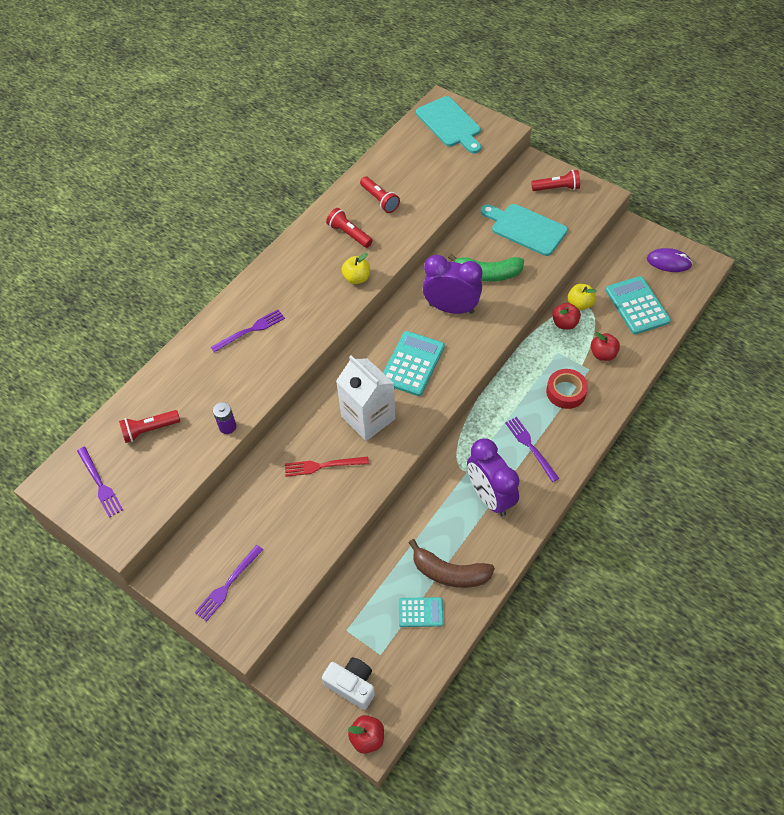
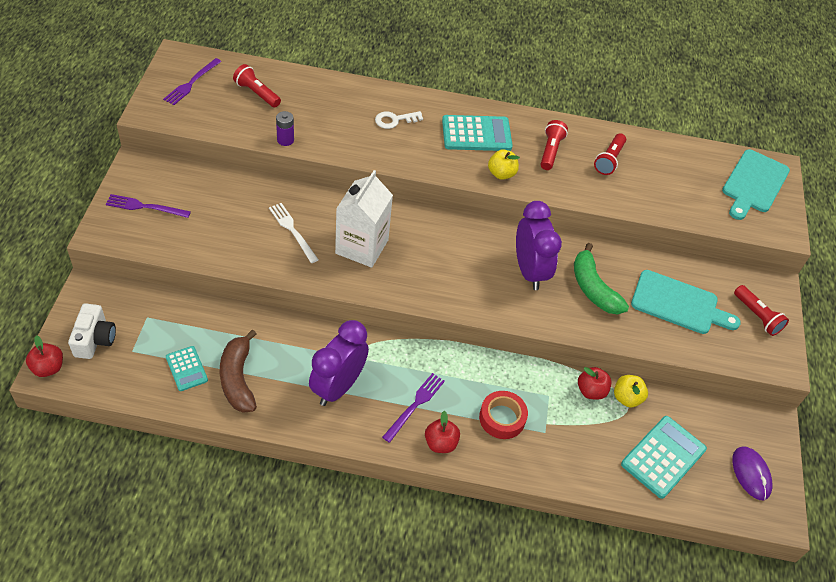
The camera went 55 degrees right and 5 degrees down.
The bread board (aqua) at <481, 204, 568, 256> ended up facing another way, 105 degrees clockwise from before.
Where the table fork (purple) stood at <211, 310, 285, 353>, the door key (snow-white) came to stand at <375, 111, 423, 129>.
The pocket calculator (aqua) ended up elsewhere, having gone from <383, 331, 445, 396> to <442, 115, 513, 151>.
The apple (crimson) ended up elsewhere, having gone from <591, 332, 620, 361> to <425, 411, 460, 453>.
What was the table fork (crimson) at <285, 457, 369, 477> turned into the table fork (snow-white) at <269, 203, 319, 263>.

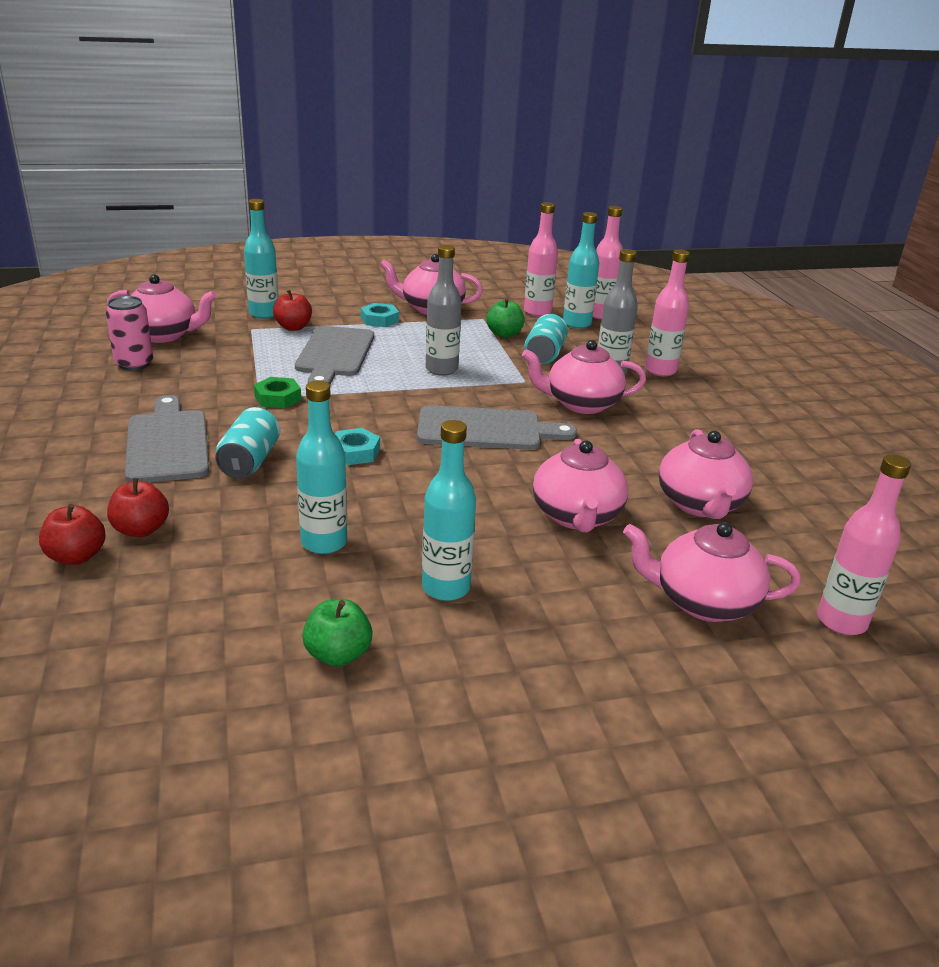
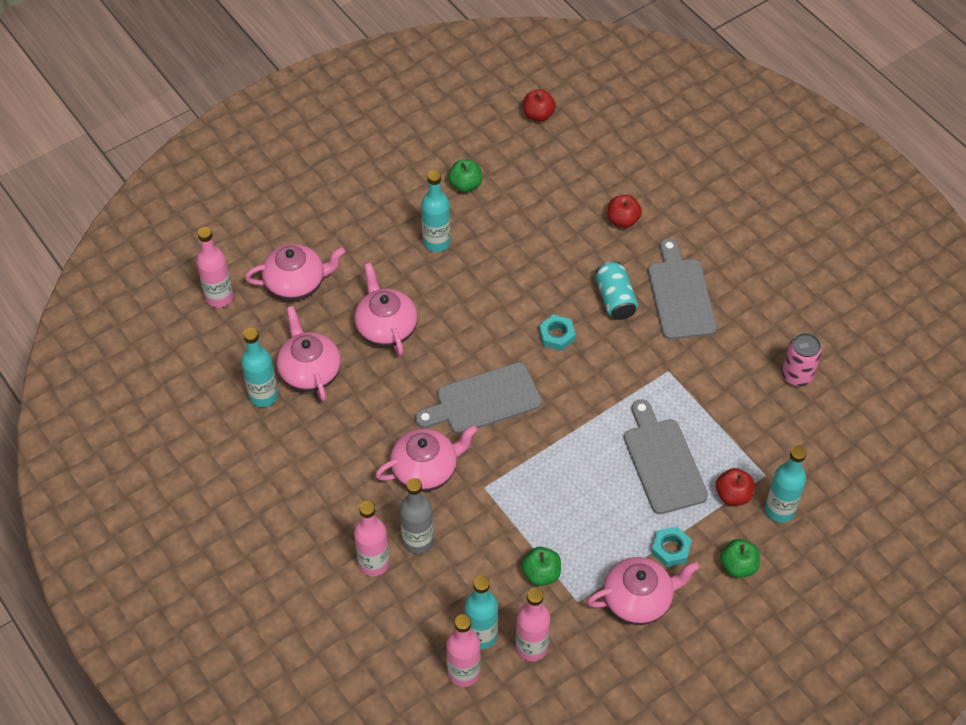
The camera went 160 degrees right and 25 degrees up.
The second view lost the drink bottle (grey) at <426, 245, 462, 376>.
The second view lost the china teapot (pink) at <107, 274, 217, 343>.
The second view lost the soda can (aqua) at <524, 314, 568, 364>.
The second view lost the hexagon nut (leaf-green) at <254, 377, 301, 408>.
The drink bottle (aqua) ended up elsewhere, having gone from <296, 381, 347, 554> to <241, 328, 278, 407>.
The bread board (grey) at <125, 395, 209, 483> ended up facing another way, 150 degrees counterclockwise from before.
The apple (crimson) ended up elsewhere, having gone from <39, 504, 105, 565> to <523, 89, 556, 122>.
The second view gained the apple (leaf-green) at <720, 539, 760, 578>.

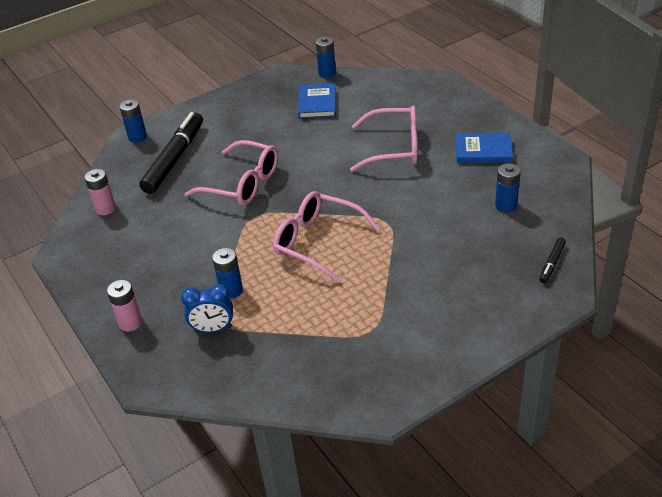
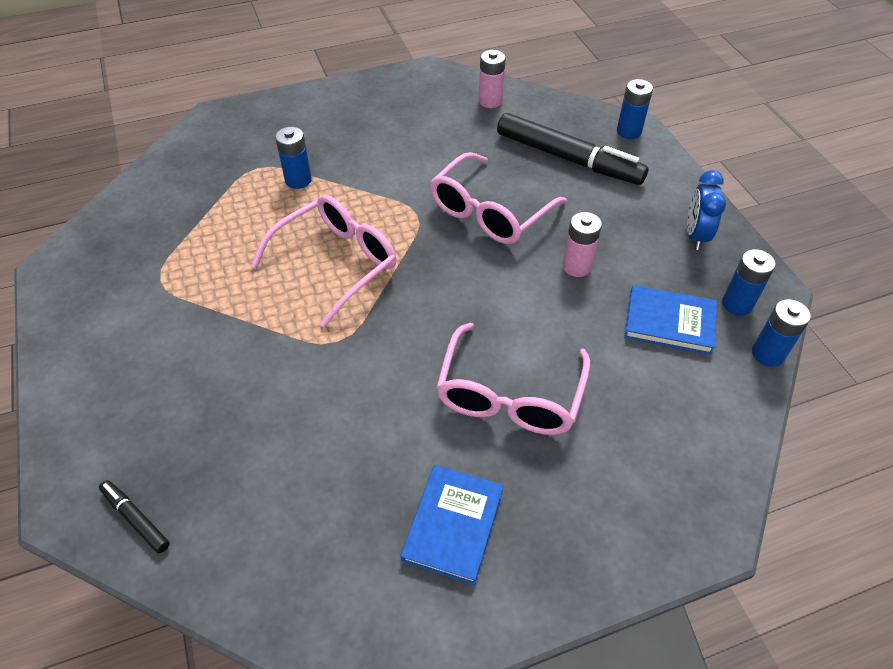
The camera went 100 degrees right and 10 degrees up.
The AA battery (royal blue) ended up elsewhere, having gone from <495, 163, 521, 212> to <722, 249, 775, 315>.
The AA battery (pink) ended up elsewhere, having gone from <107, 280, 142, 332> to <562, 212, 602, 277>.
The alarm clock (royal blue) ended up elsewhere, having gone from <181, 284, 233, 333> to <687, 170, 726, 250>.

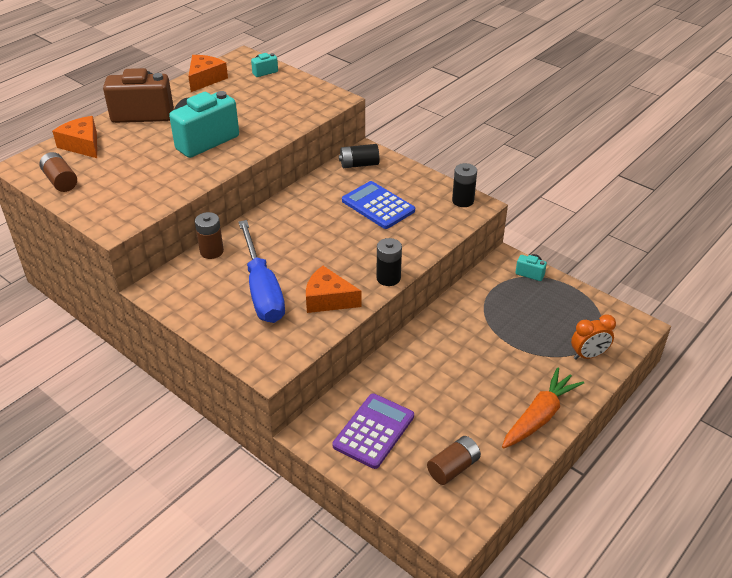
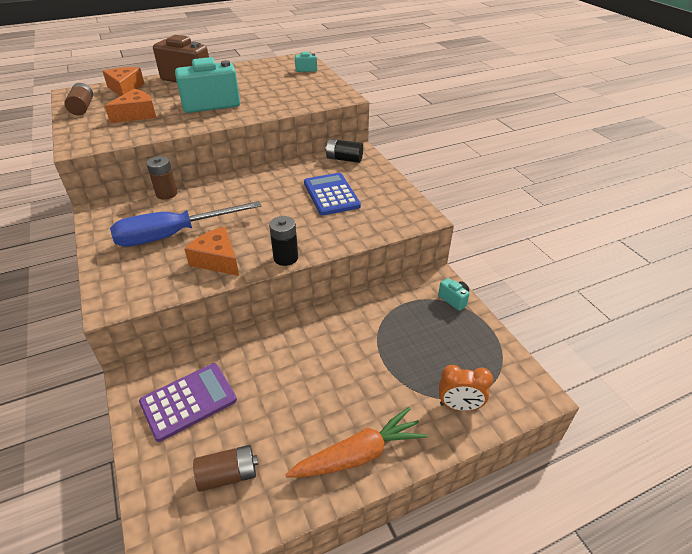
The camera went 25 degrees right and 0 degrees up.
The cheese wedge (orange) ended up elsewhere, having gone from <188, 55, 228, 92> to <105, 89, 156, 123>.
The second view lost the AA battery (black) at <452, 163, 477, 207>.
The flat screwdriver (royal blue) at <239, 220, 285, 323> ended up facing another way, 60 degrees clockwise from before.

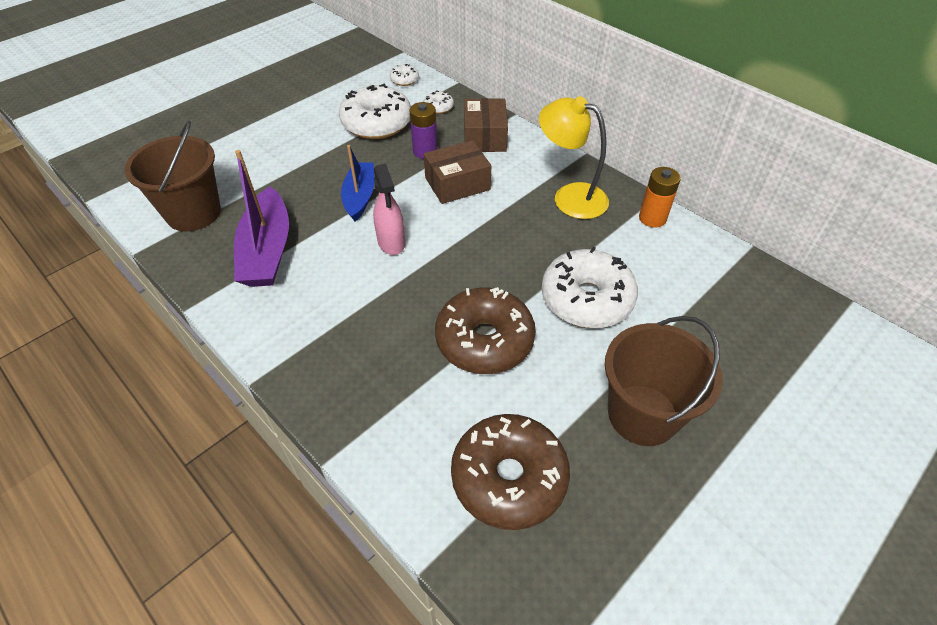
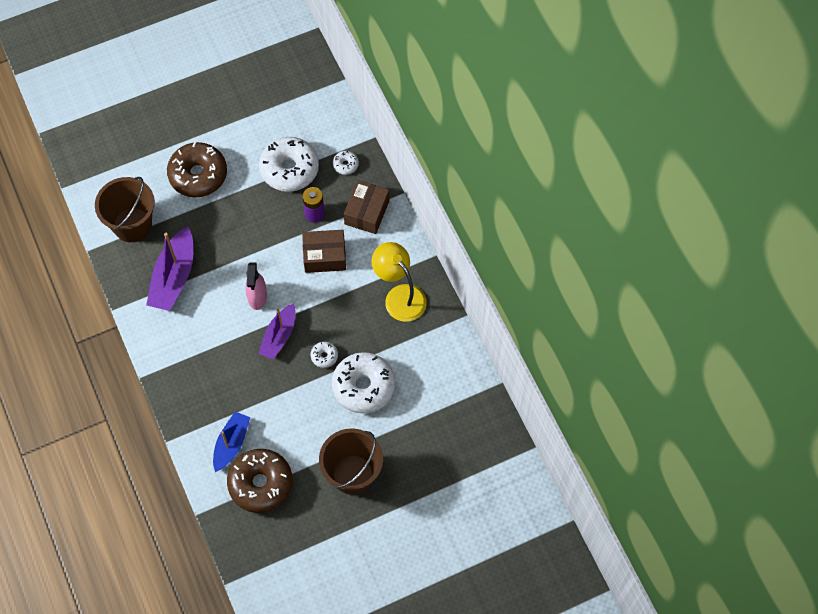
The camera went 20 degrees right and 15 degrees up.
The donut (snow-white) ended up elsewhere, having gone from <390, 64, 419, 86> to <311, 342, 338, 368>.
The toy boat (royal blue) ended up elsewhere, having gone from <341, 145, 374, 222> to <213, 412, 250, 472>.
The second view lost the AA battery (orange) at <639, 167, 681, 228>.
The donut (russet) ended up elsewhere, having gone from <435, 287, 536, 374> to <167, 142, 227, 197>.
The second view gained the toy boat (purple) at <258, 303, 296, 360>.

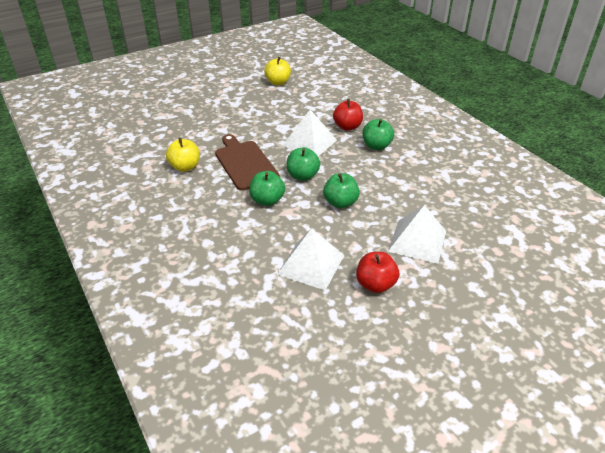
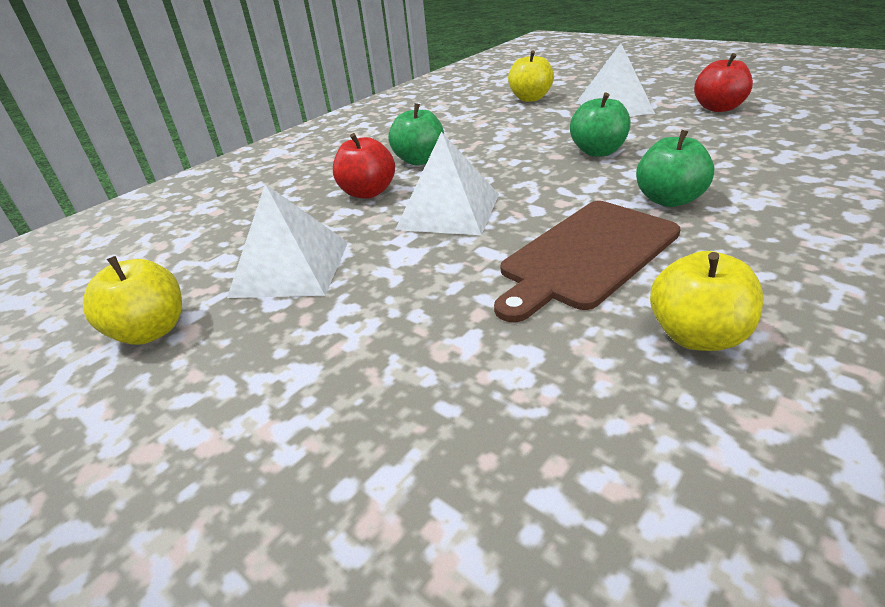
The camera went 105 degrees left and 5 degrees down.
The second view lost the apple (leaf-green) at <287, 147, 320, 181>.
The pyramid shape (snow-white) ended up elsewhere, having gone from <277, 228, 344, 290> to <227, 184, 348, 298>.
The second view gained the apple (golden) at <508, 51, 554, 102>.

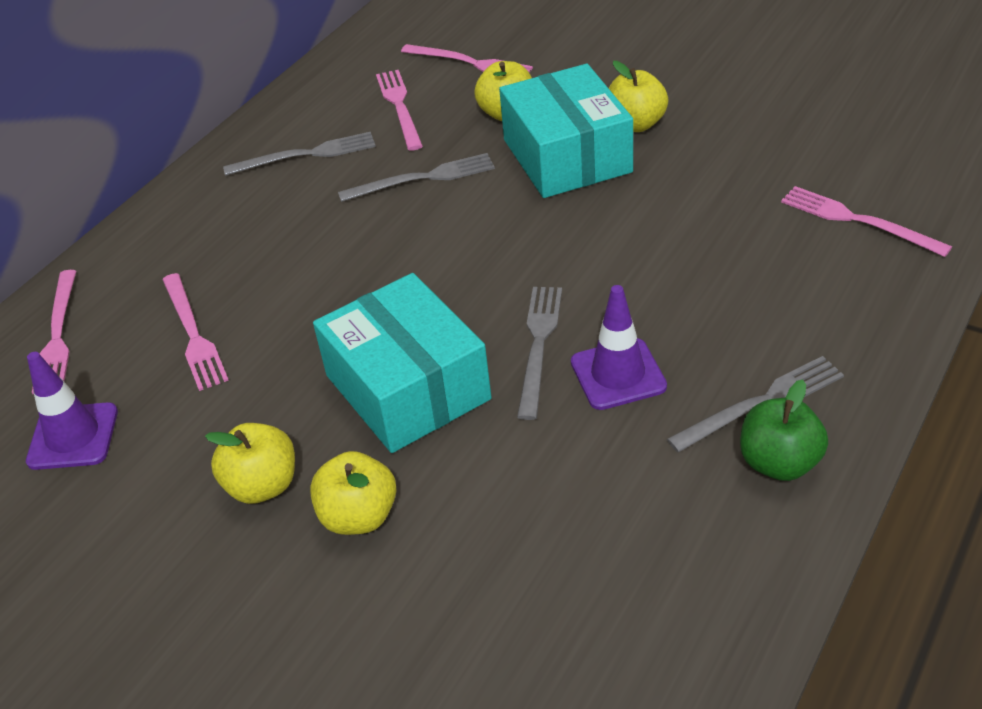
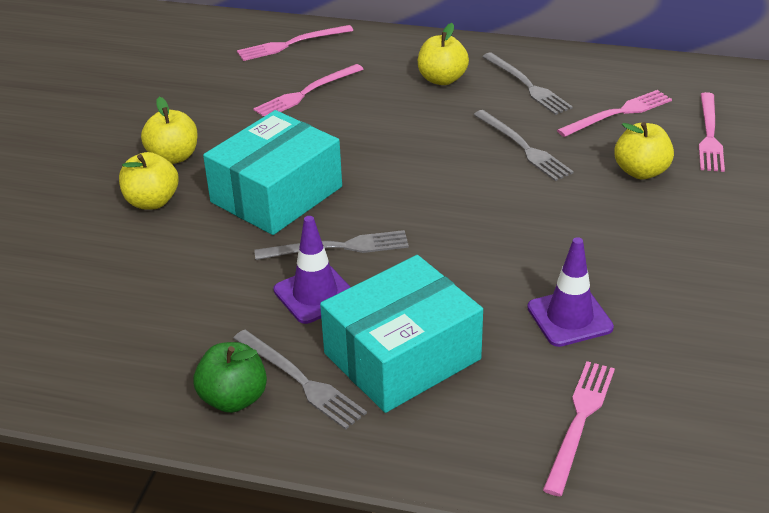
The camera went 70 degrees right and 5 degrees down.
The apple (golden) ended up elsewhere, having gone from <609, 61, 668, 132> to <418, 23, 469, 85>.
The parcel (aqua) ended up elsewhere, having gone from <499, 64, 633, 198> to <320, 255, 483, 413>.
The safety cone (purple) ended up elsewhere, having gone from <26, 352, 118, 470> to <527, 237, 614, 347>.

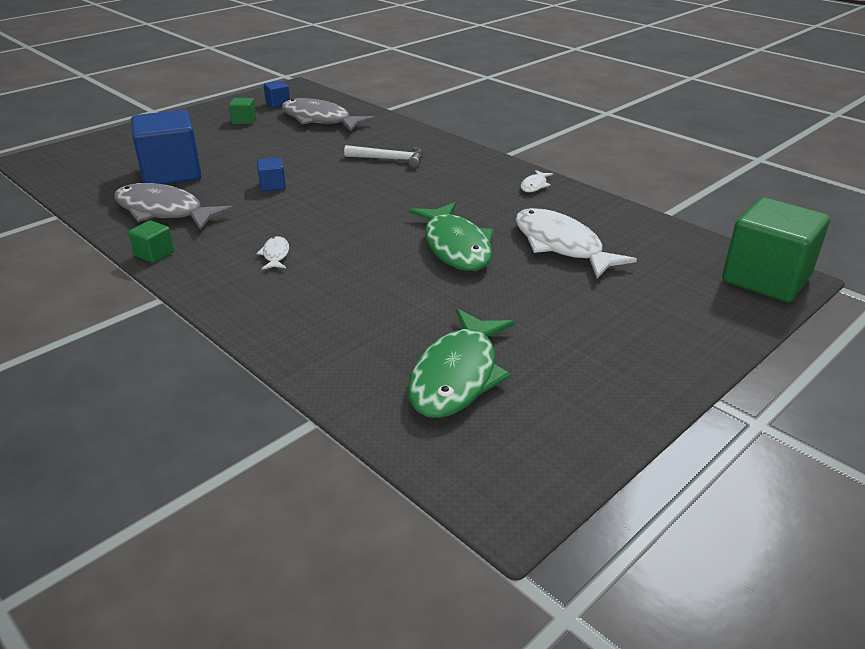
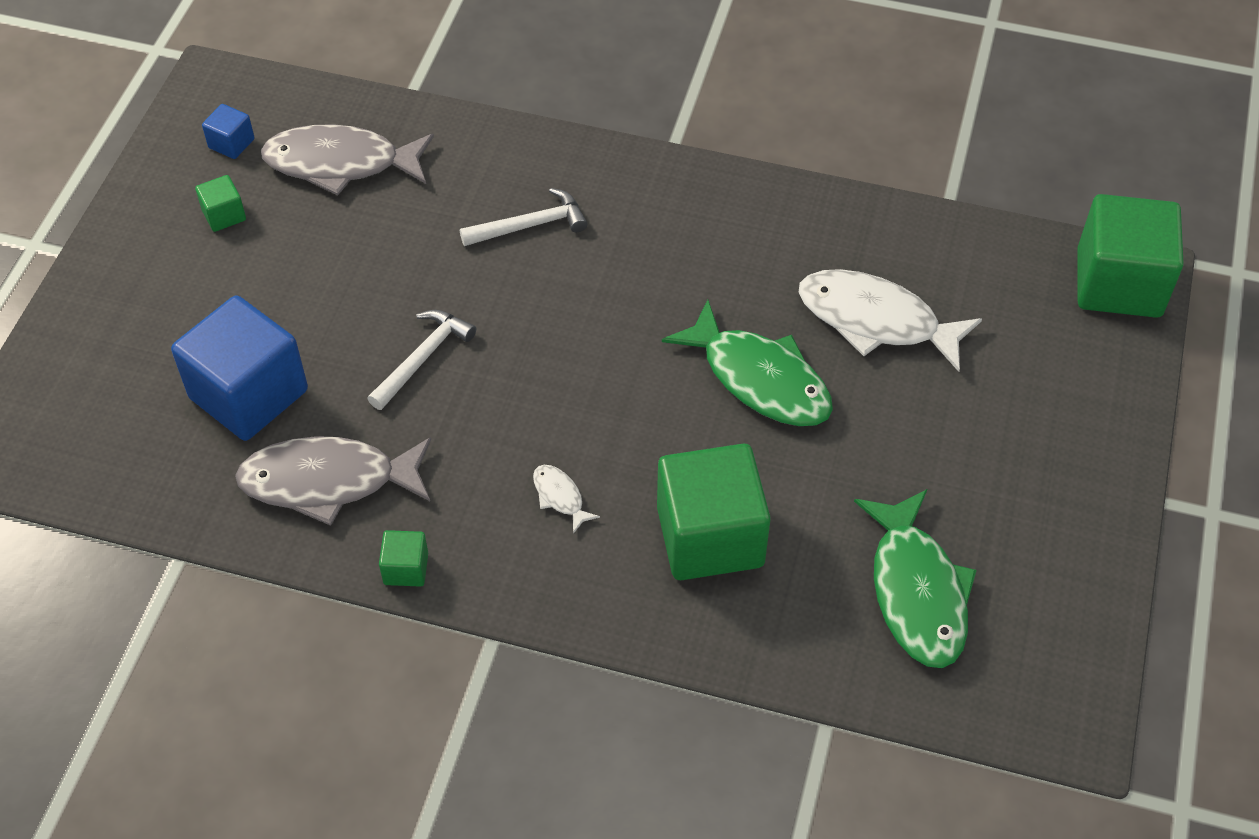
The camera went 30 degrees left and 20 degrees up.
Where the cube (royal blue) stood at <257, 158, 286, 191>, the claw hammer (snow-white) came to stand at <367, 310, 476, 410>.
The second view lost the fish (snow-white) at <521, 170, 553, 192>.
The second view gained the cube (leaf-green) at <657, 444, 771, 580>.

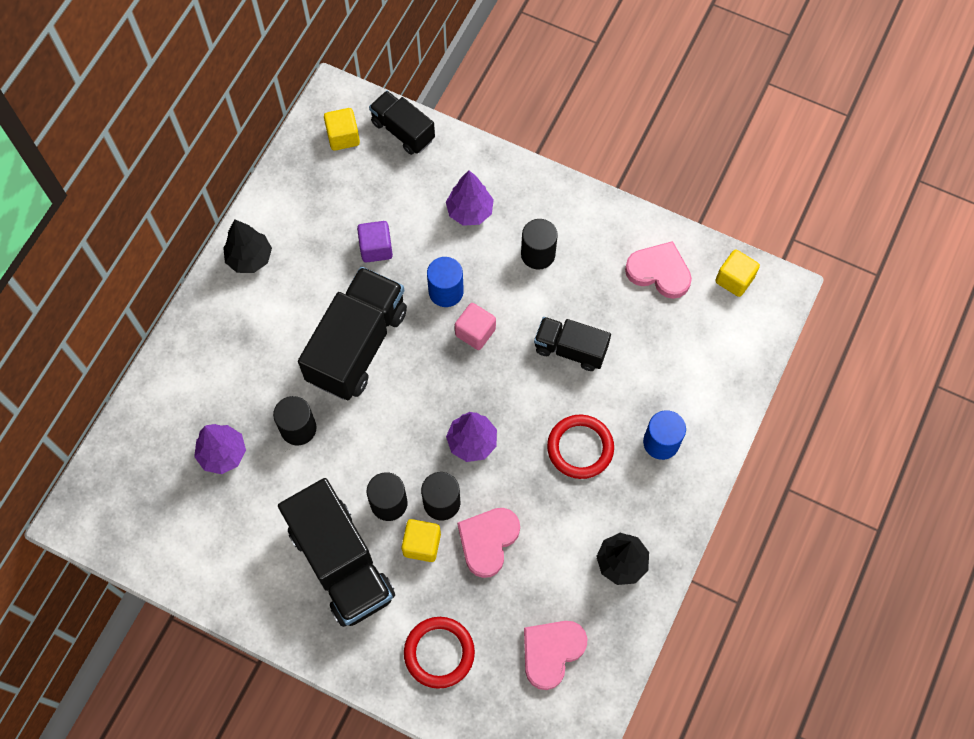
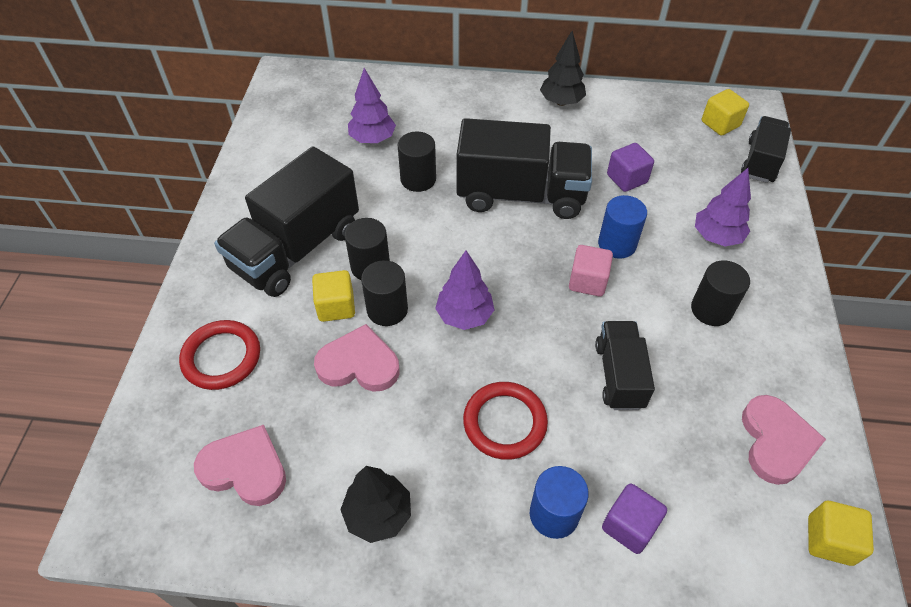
The camera went 70 degrees right and 15 degrees down.
The second view gained the cube (purple) at <602, 483, 667, 554>.

